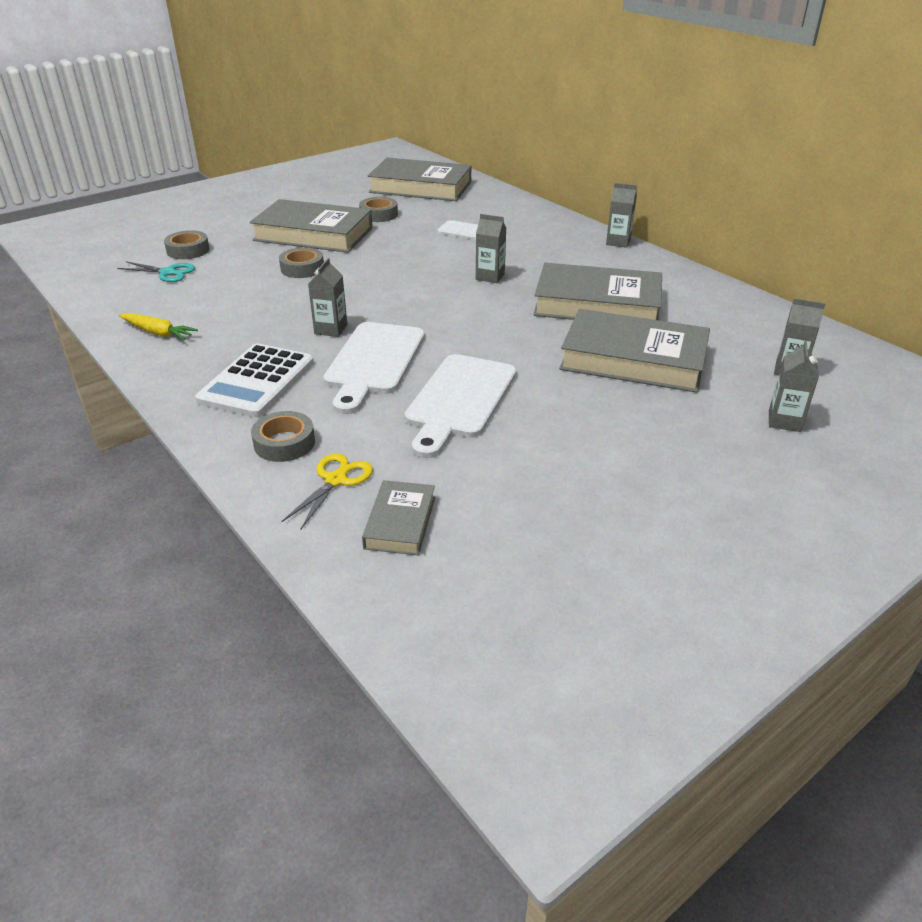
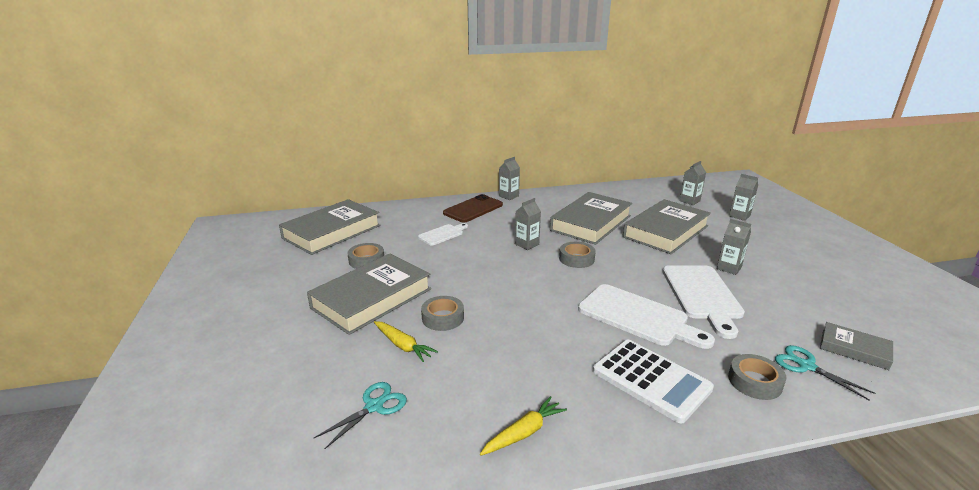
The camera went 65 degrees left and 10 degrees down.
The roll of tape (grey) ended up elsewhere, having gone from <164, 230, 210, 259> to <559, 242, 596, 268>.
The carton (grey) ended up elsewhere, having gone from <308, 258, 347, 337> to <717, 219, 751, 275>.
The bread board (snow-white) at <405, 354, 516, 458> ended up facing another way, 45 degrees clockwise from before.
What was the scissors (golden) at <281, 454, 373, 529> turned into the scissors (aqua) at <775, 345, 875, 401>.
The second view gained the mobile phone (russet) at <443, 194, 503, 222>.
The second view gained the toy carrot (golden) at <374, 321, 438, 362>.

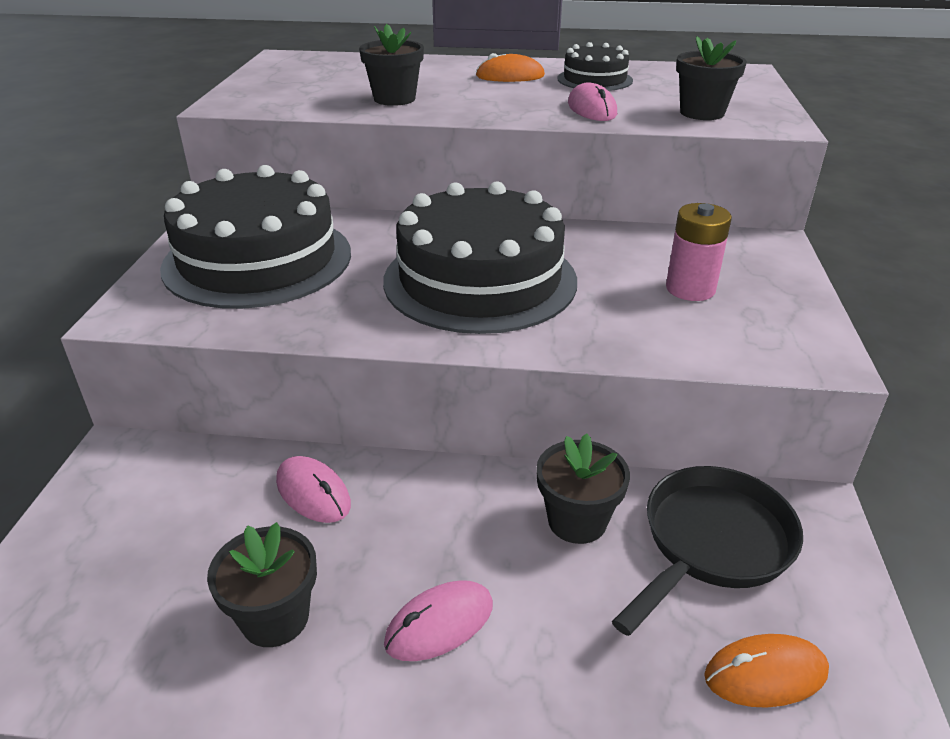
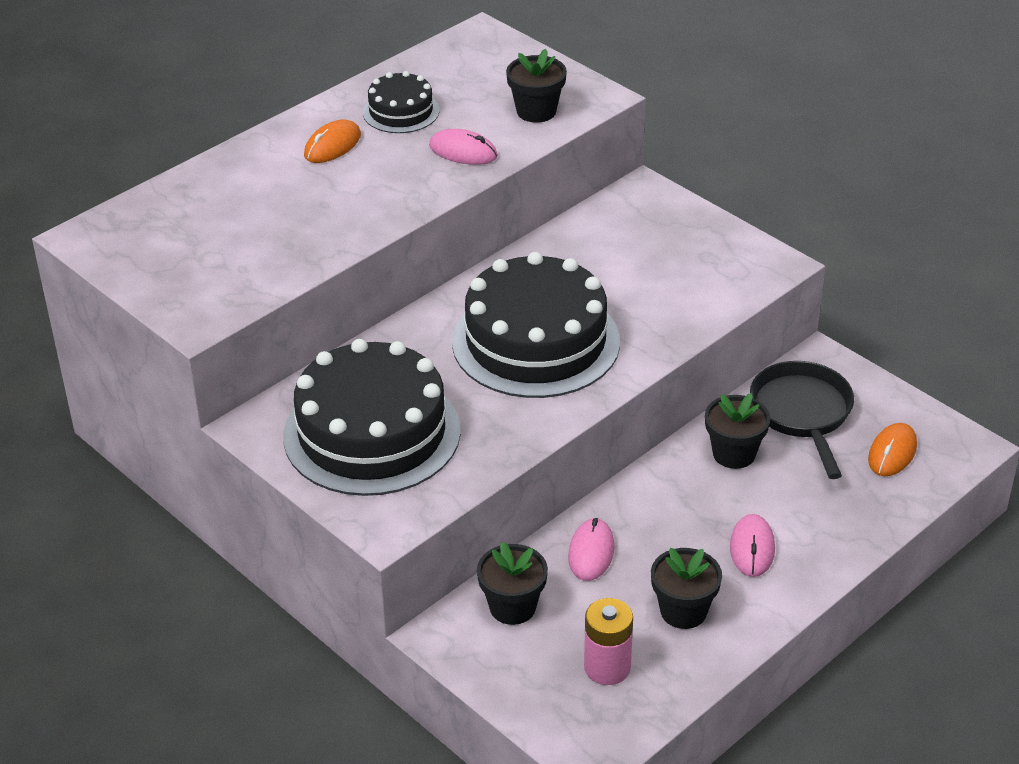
The camera went 50 degrees left and 5 degrees up.
The flower pot (black) ended up elsewhere, having gone from <359, 24, 424, 106> to <477, 541, 548, 625>.
The AA battery (pink) ended up elsewhere, having gone from <666, 203, 732, 301> to <584, 598, 633, 685>.
The PC mouse (pink) at <276, 456, 351, 523> ended up facing another way, 75 degrees counterclockwise from before.

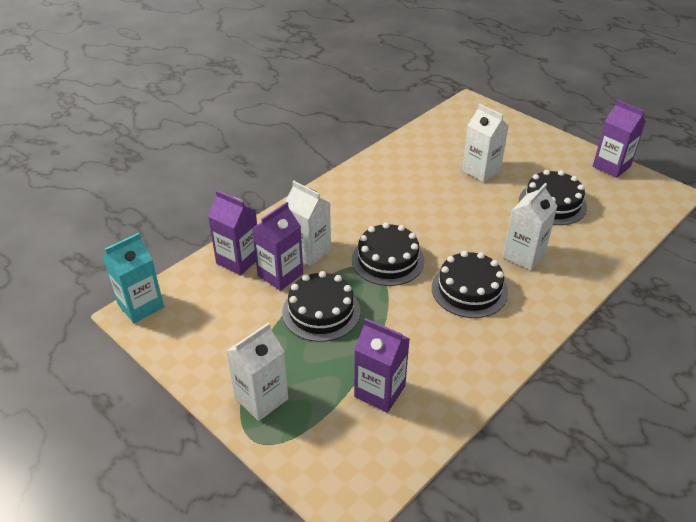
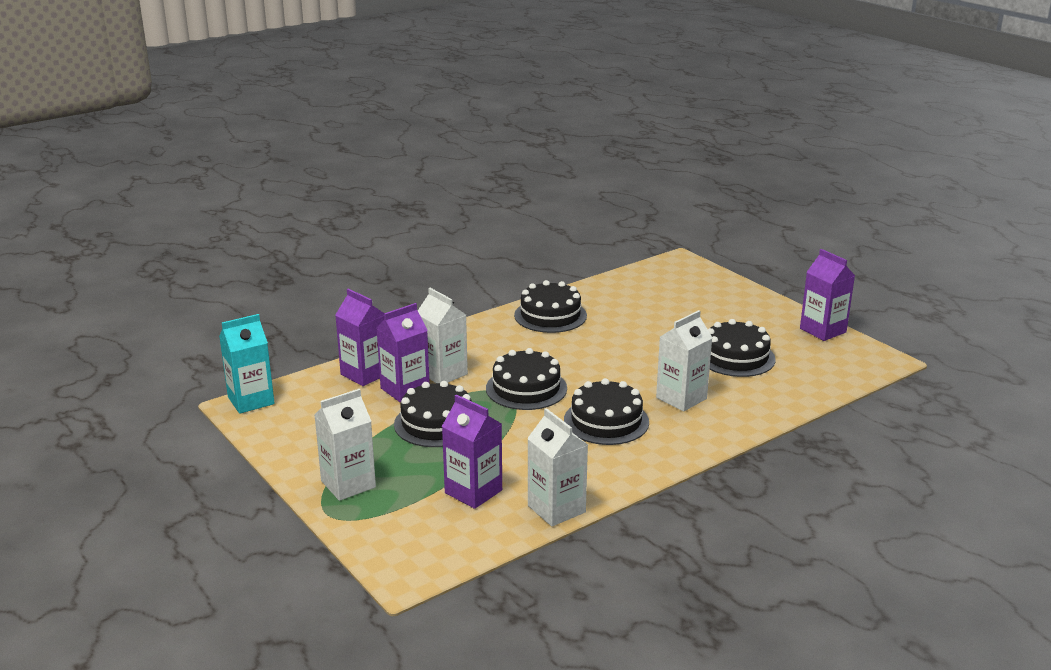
The camera went 10 degrees right and 15 degrees down.
The carton (snow-white) ended up elsewhere, having gone from <462, 104, 509, 182> to <527, 408, 588, 526>.
The second view gained the layer cake (black) at <514, 280, 587, 333>.

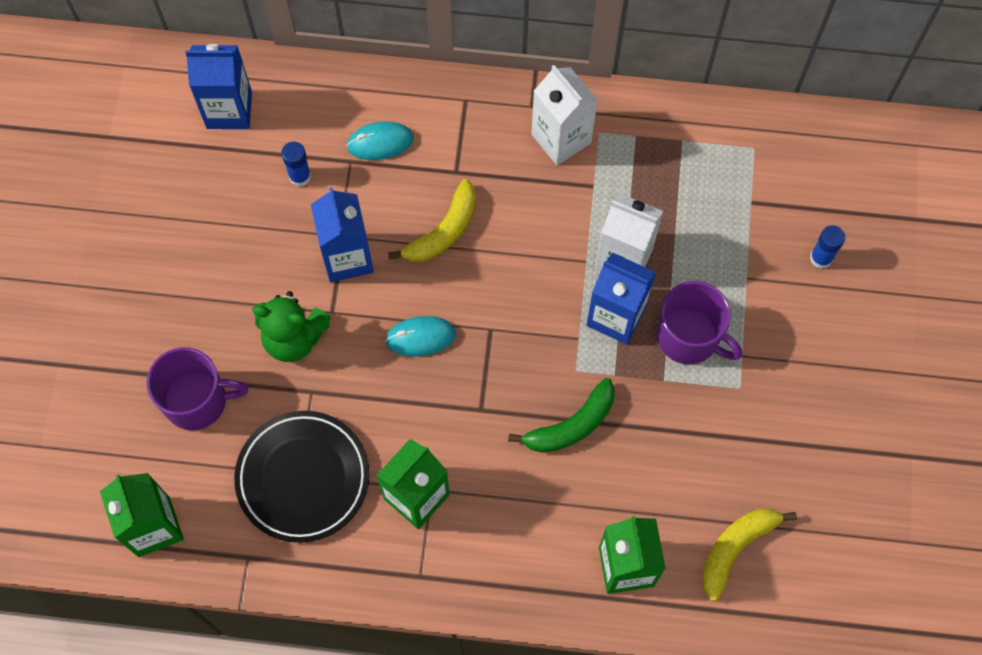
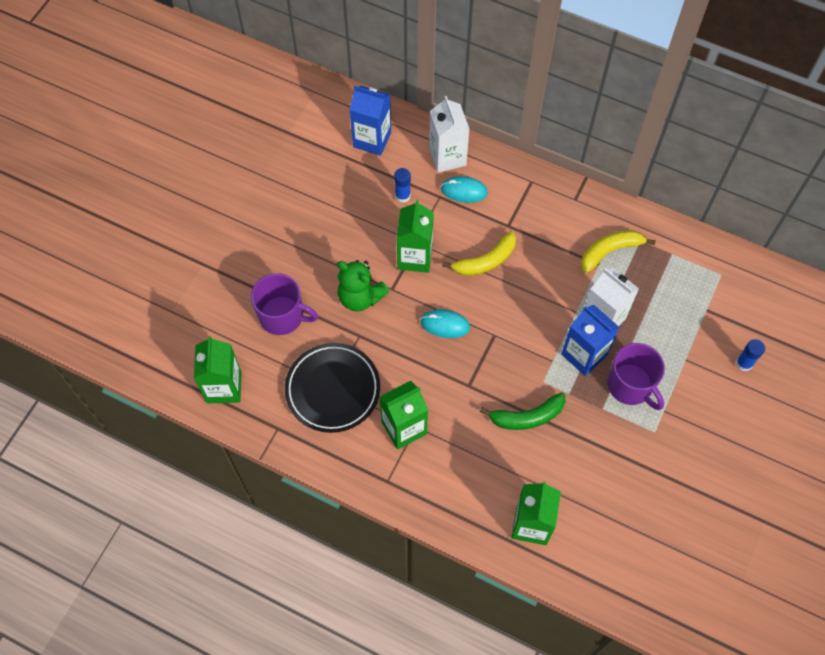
The camera went 20 degrees right and 5 degrees down.
The carton (snow-white) ended up elsewhere, having gone from <531, 65, 598, 166> to <429, 96, 469, 173>.
What was the carton (royal blue) at <311, 187, 374, 282> turned into the carton (leaf-green) at <397, 200, 434, 273>.
The banana (golden) ended up elsewhere, having gone from <702, 509, 797, 601> to <581, 230, 656, 273>.

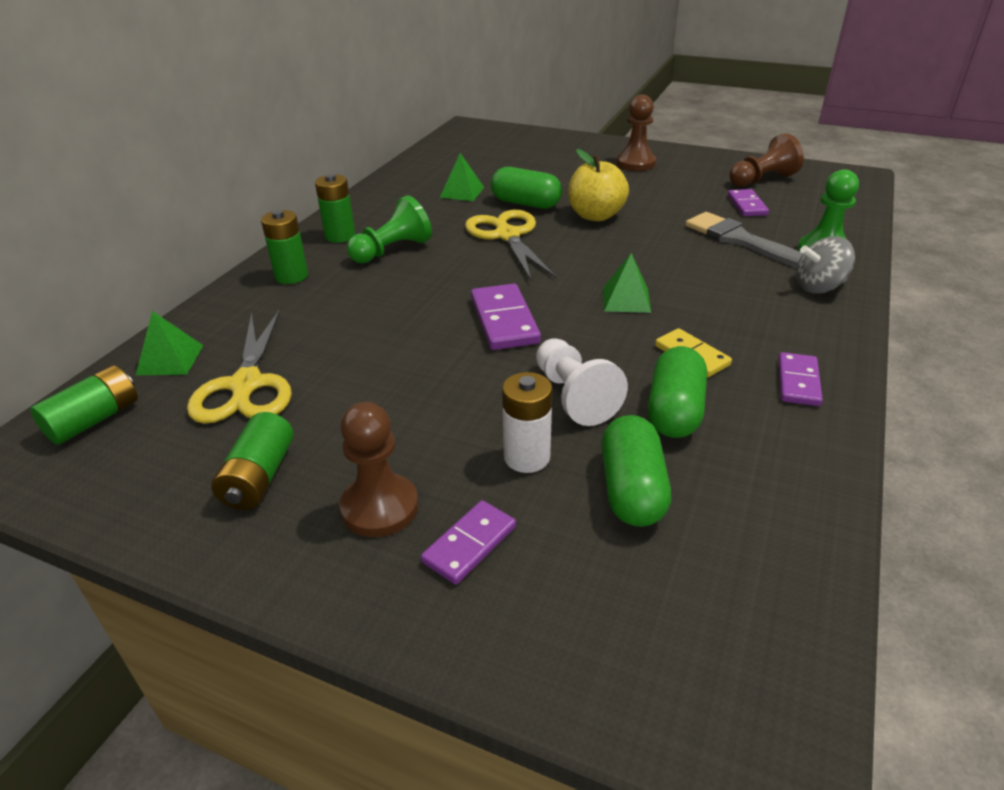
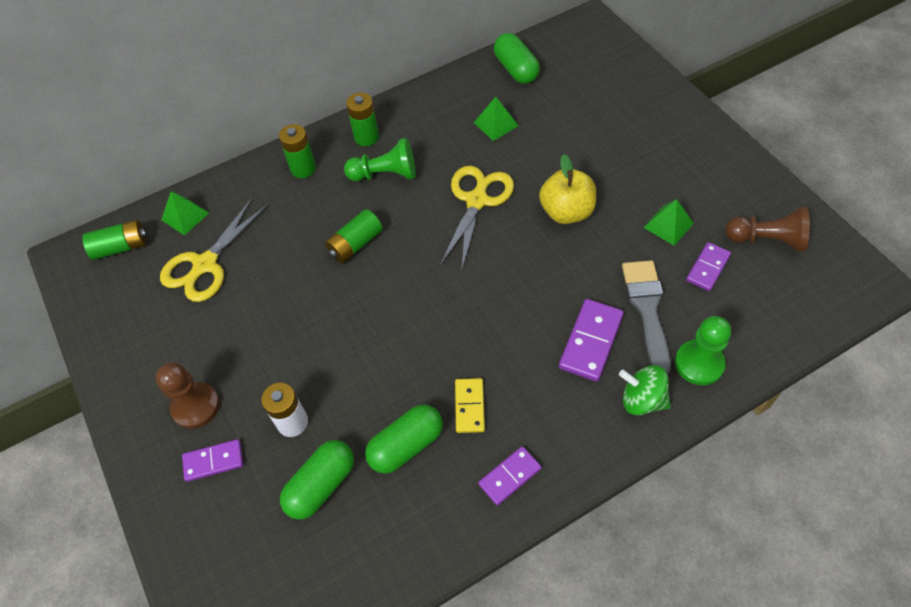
The camera went 40 degrees right and 20 degrees up.
The second view lost the pawn (russet) at <616, 95, 656, 171>.
The pill (leaf-green) ended up elsewhere, having gone from <491, 167, 562, 209> to <494, 33, 540, 84>.
What was the toy top (grey) at <796, 236, 855, 293> turned into the toy top (leaf-green) at <619, 365, 671, 415>.
The pyramid shape (leaf-green) ended up elsewhere, having gone from <603, 253, 651, 313> to <643, 199, 694, 246>.
The domino (purple) ended up elsewhere, having gone from <471, 284, 541, 350> to <559, 299, 624, 382>.
The second view lost the pawn (snow-white) at <536, 338, 628, 426>.
The AA battery (leaf-green) ended up elsewhere, having gone from <211, 412, 294, 510> to <325, 209, 383, 263>.

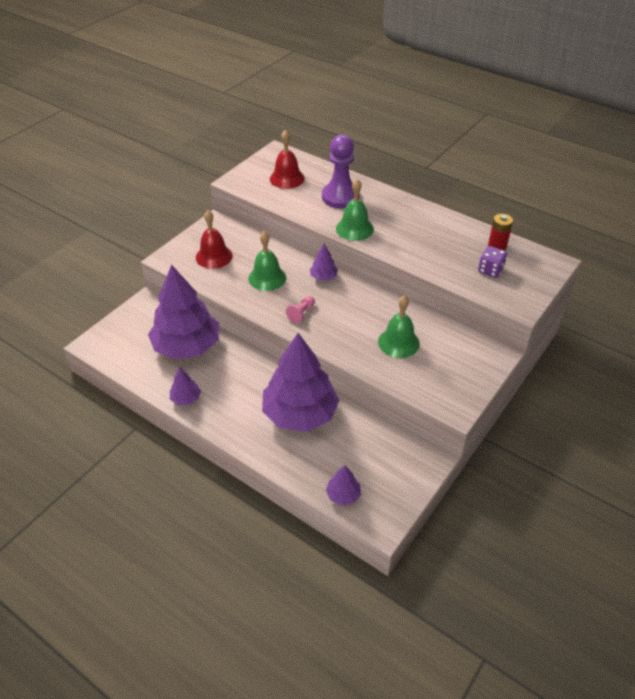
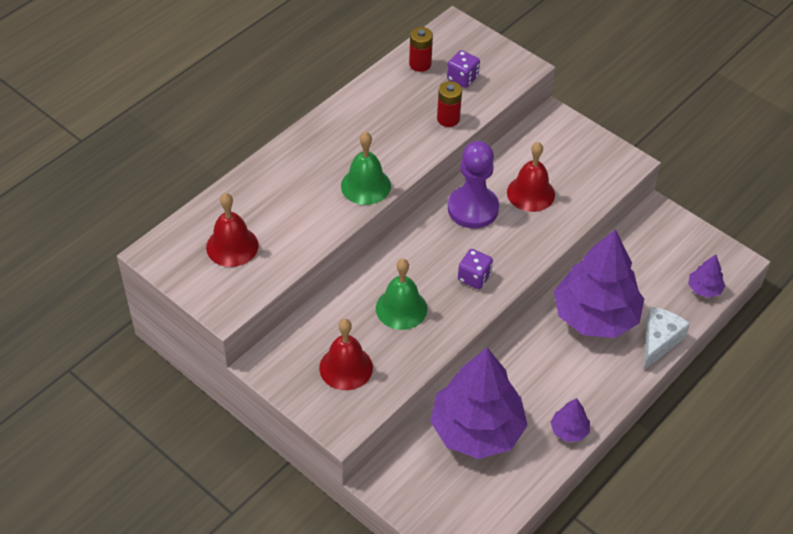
The camera went 85 degrees left and 5 degrees up.
The pawn (purple) ended up elsewhere, having gone from <322, 135, 360, 208> to <448, 141, 499, 229>.
The second view lost the tree (purple) at <310, 244, 338, 280>.
What was the bell (leaf-green) at <378, 295, 420, 358> turned into the bell (crimson) at <507, 142, 555, 212>.
Where the pawn (pink) stood at <286, 296, 315, 323>, the game die (purple) came to stand at <458, 249, 493, 289>.
The second view gained the AA battery (crimson) at <437, 81, 462, 127>.
The second view gained the cheese wedge (snow-white) at <644, 306, 690, 370>.

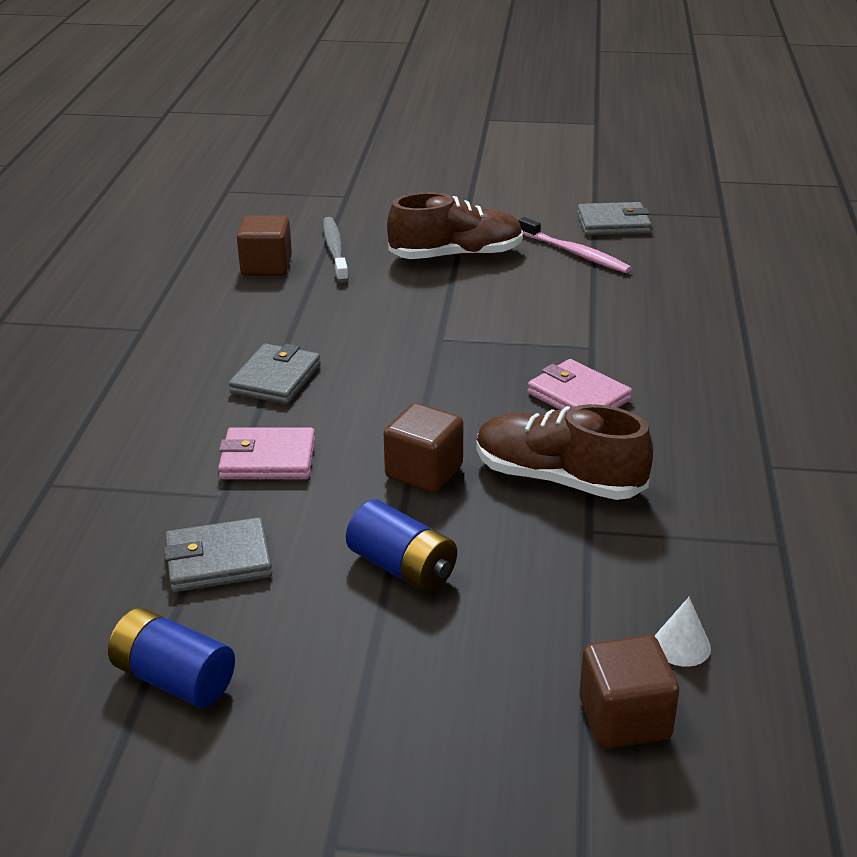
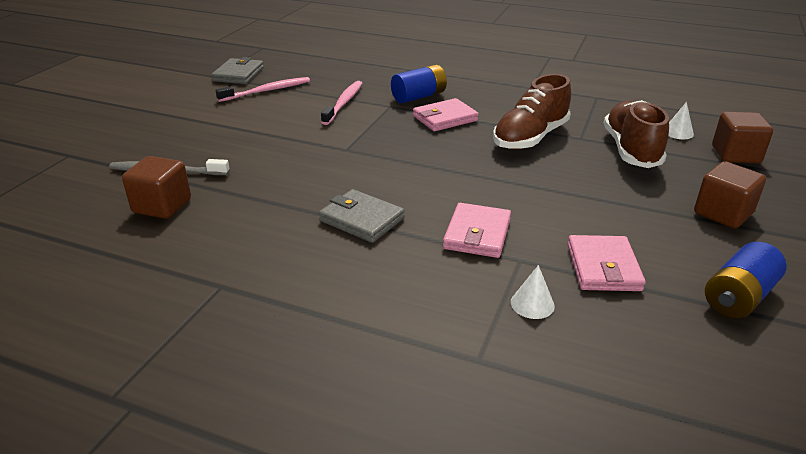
The camera went 75 degrees left and 0 degrees up.
The shoe (russet) ended up elsewhere, having gone from <387, 192, 523, 259> to <604, 100, 669, 168>.
The cube (russet) ended up elsewhere, having gone from <384, 403, 463, 493> to <694, 161, 766, 228>.
The AA battery (royal blue) ended up elsewhere, having gone from <346, 500, 457, 593> to <391, 65, 447, 103>.
What was the billfold (grey) at <163, 517, 272, 592> turned into the billfold (pink) at <568, 235, 646, 291>.
The second view gained the tooth brush (pink) at <321, 81, 362, 125>.
The second view gained the cone shape (snow-white) at <511, 265, 555, 319>.

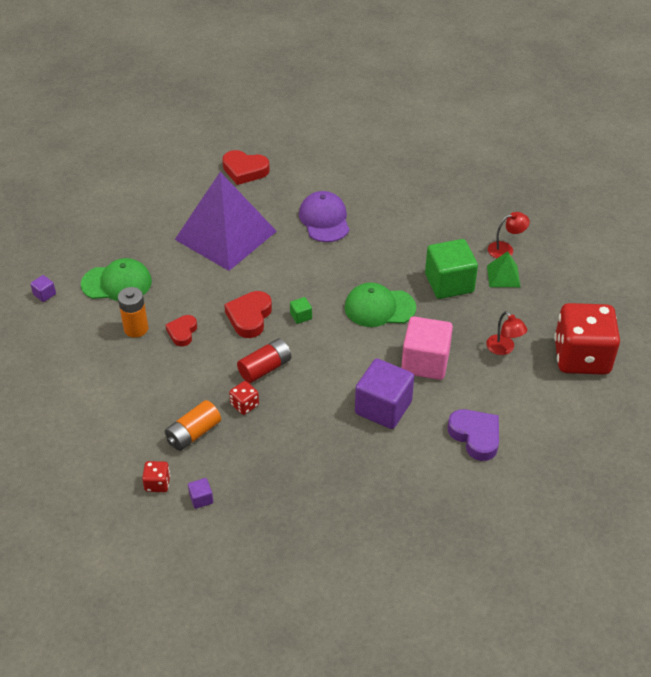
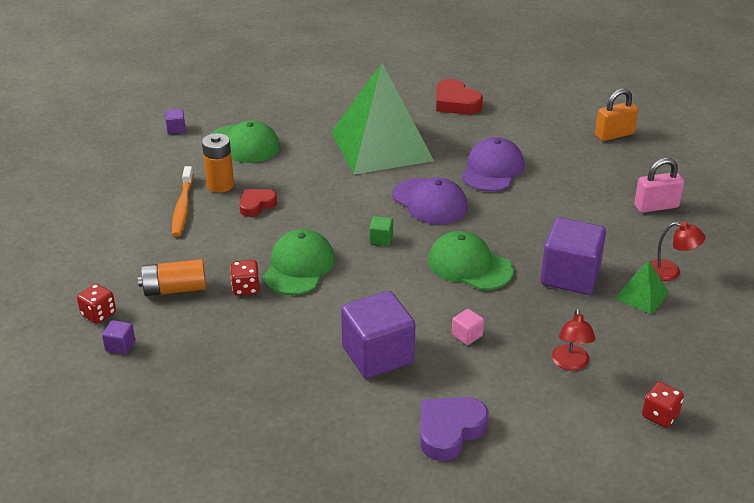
The camera went 35 degrees right and 10 degrees down.
What was the pyramid shape (purple) at <175, 172, 277, 271> turned into the pyramid shape (leaf-green) at <331, 63, 434, 175>.
What was the cube (leaf-green) at <425, 239, 478, 299> turned into the cube (purple) at <540, 217, 606, 295>.
The second view lost the heart (crimson) at <224, 291, 272, 338>.
The size of the game die (crimson) at <554, 303, 620, 375> changed by a factor of 0.40.
The size of the cube (pink) at <401, 316, 453, 380> changed by a factor of 0.42.
Where the AA battery (crimson) stood at <237, 338, 291, 383>, the peaked cap (leaf-green) came to stand at <263, 229, 335, 295>.
The heart (purple) at <447, 409, 499, 461> ended up facing another way, 135 degrees counterclockwise from before.
The second view gained the small lock (orange) at <595, 88, 639, 141>.
The second view gained the small lock (pink) at <634, 158, 684, 213>.
The second view gained the tooth brush (orange) at <172, 166, 193, 237>.
The second view gained the peaked cap (purple) at <392, 177, 468, 225>.

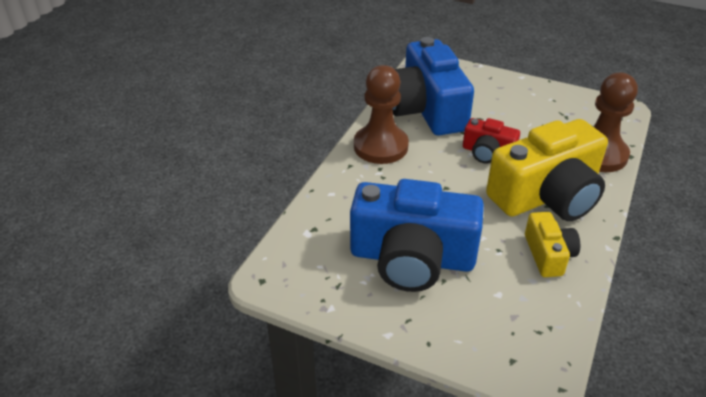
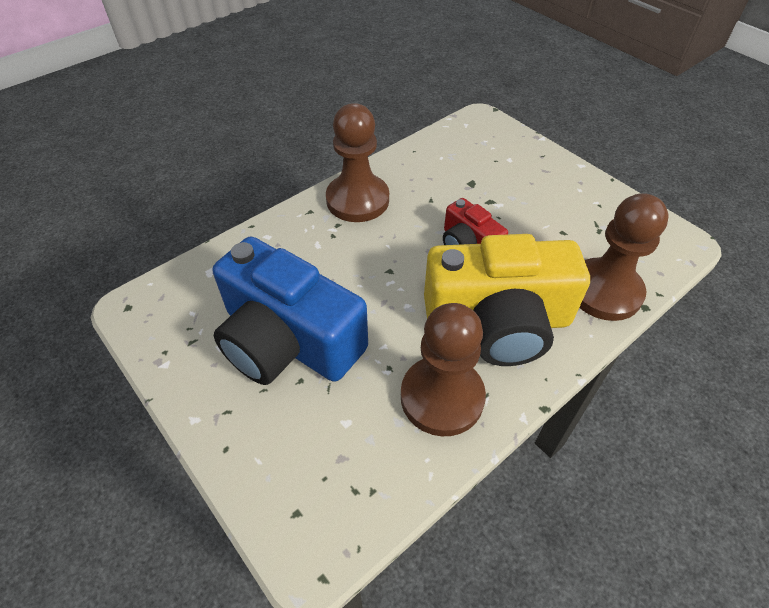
The camera went 25 degrees right and 10 degrees up.
The second view lost the photo camera (royal blue) at <392, 37, 474, 135>.
Where the photo camera (golden) stood at <525, 212, 580, 277>, the pawn (russet) came to stand at <401, 303, 486, 436>.

